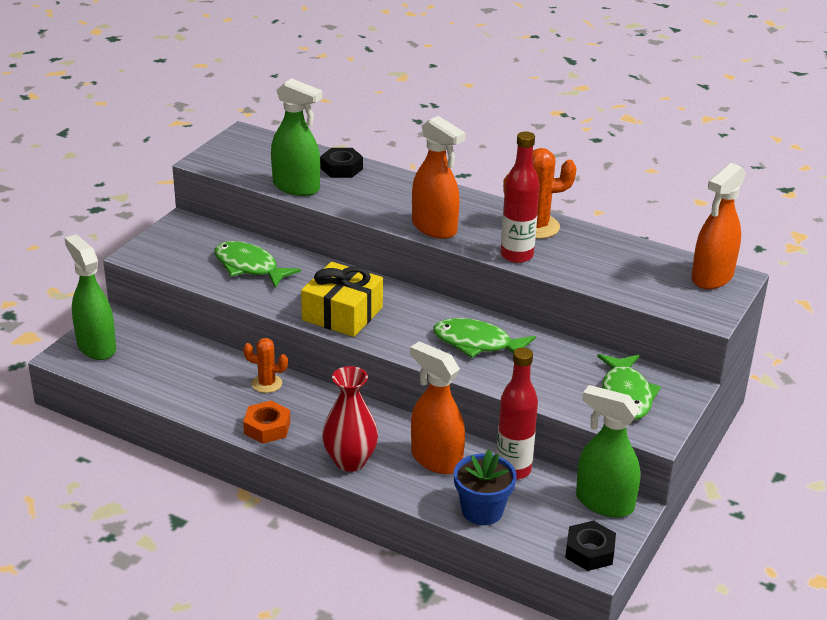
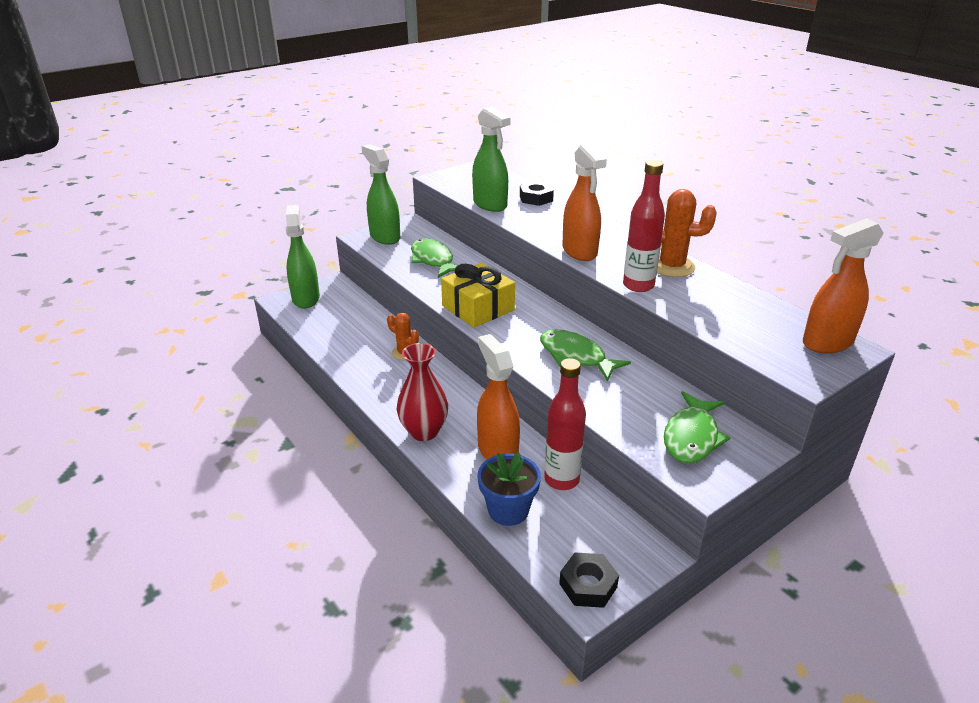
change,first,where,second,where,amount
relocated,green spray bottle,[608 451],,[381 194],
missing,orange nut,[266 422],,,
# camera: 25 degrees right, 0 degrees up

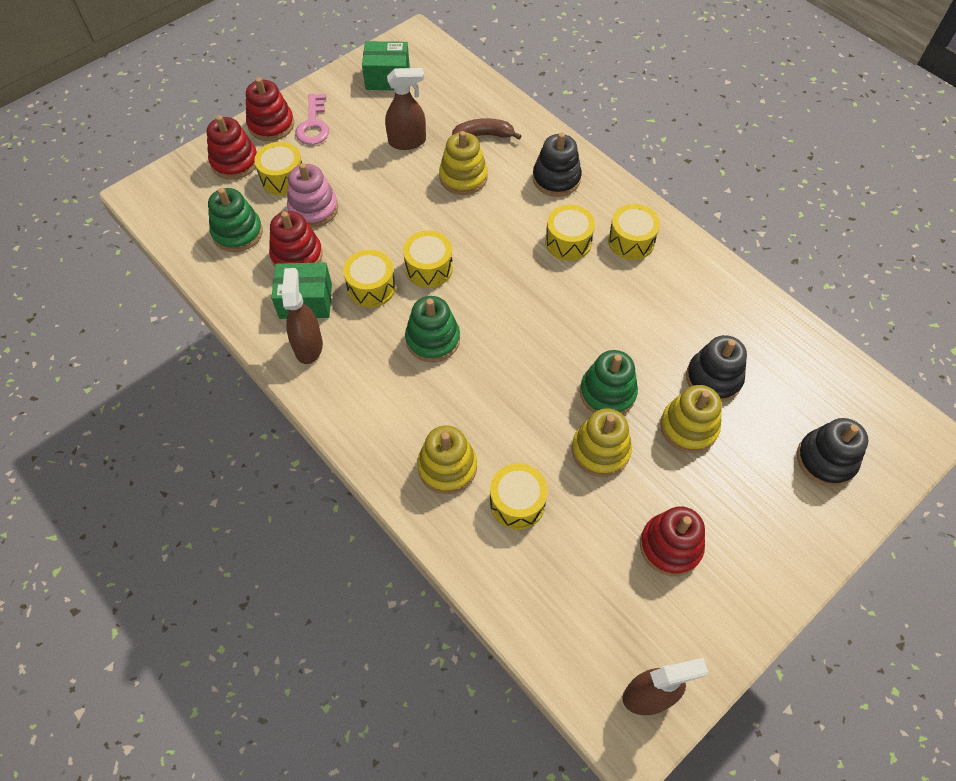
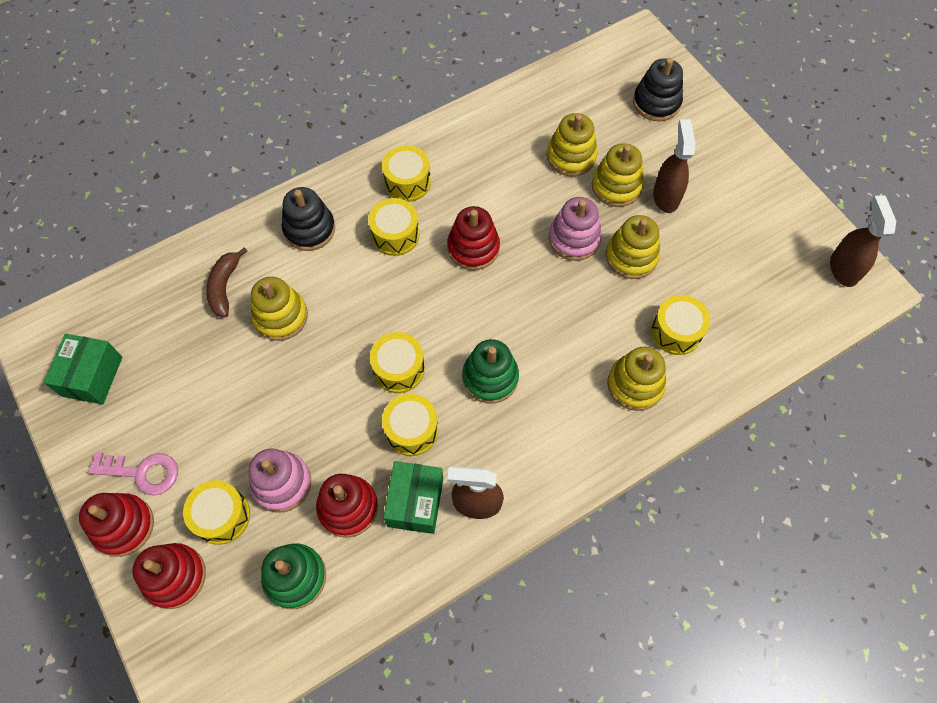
change,first,where,second,where,amount
relocated,brown spray bottle,[405 109],,[674 166],
colour,black stacking toy,[716 368],yellow stacking toy,[572 145],
colour,green stacking toy,[609 382],pink stacking toy,[575 229],
relocated,red stacking toy,[672 541],,[473 238],
# camera: 80 degrees left, 5 degrees up

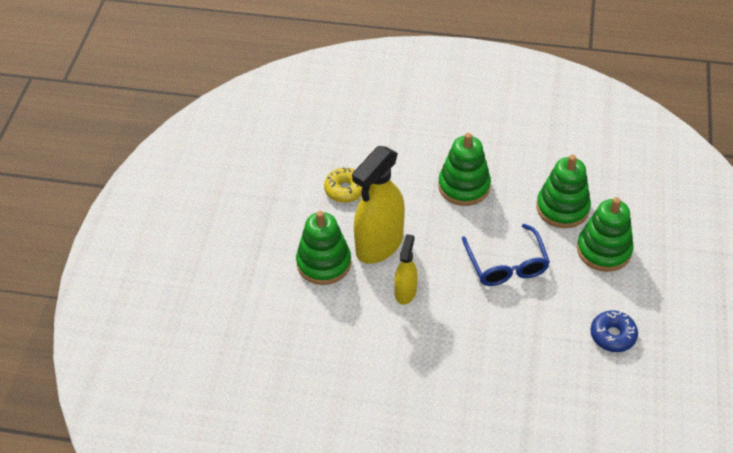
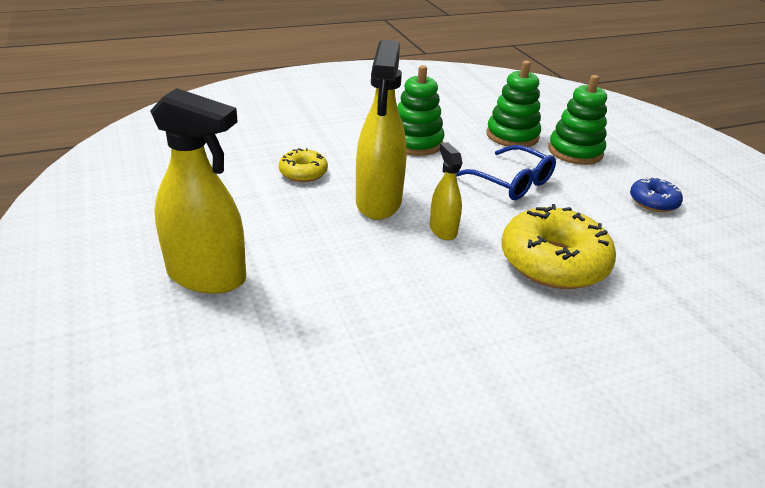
change,first,where,second,where,amount
missing,green stacking toy,[323 248],,,
appeared,,,yellow spray bottle,[198 191],
appeared,,,yellow donut,[558 246],
# camera: 35 degrees left, 15 degrees down

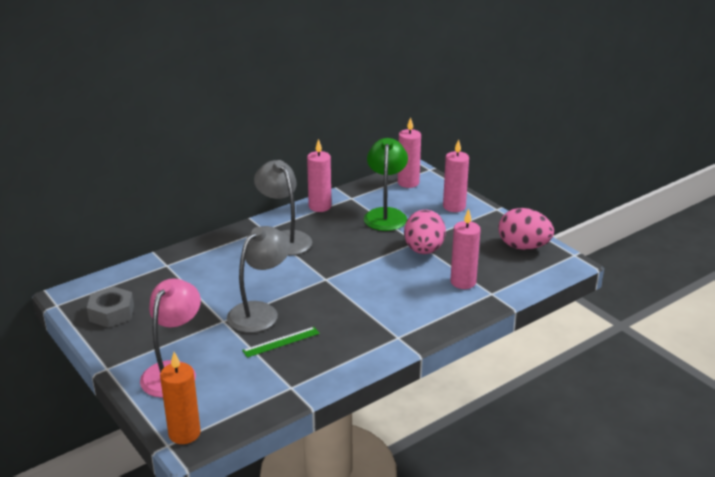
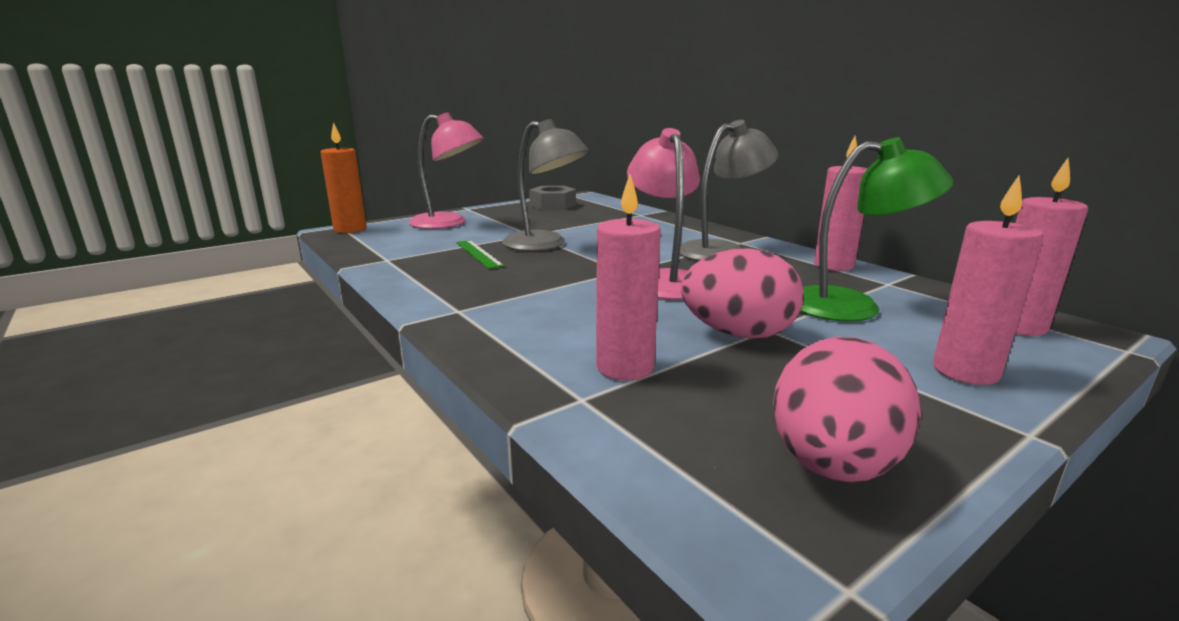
change,first,where,second,where,amount
appeared,,,pink lamp,[663 214],
# camera: 90 degrees right, 10 degrees down

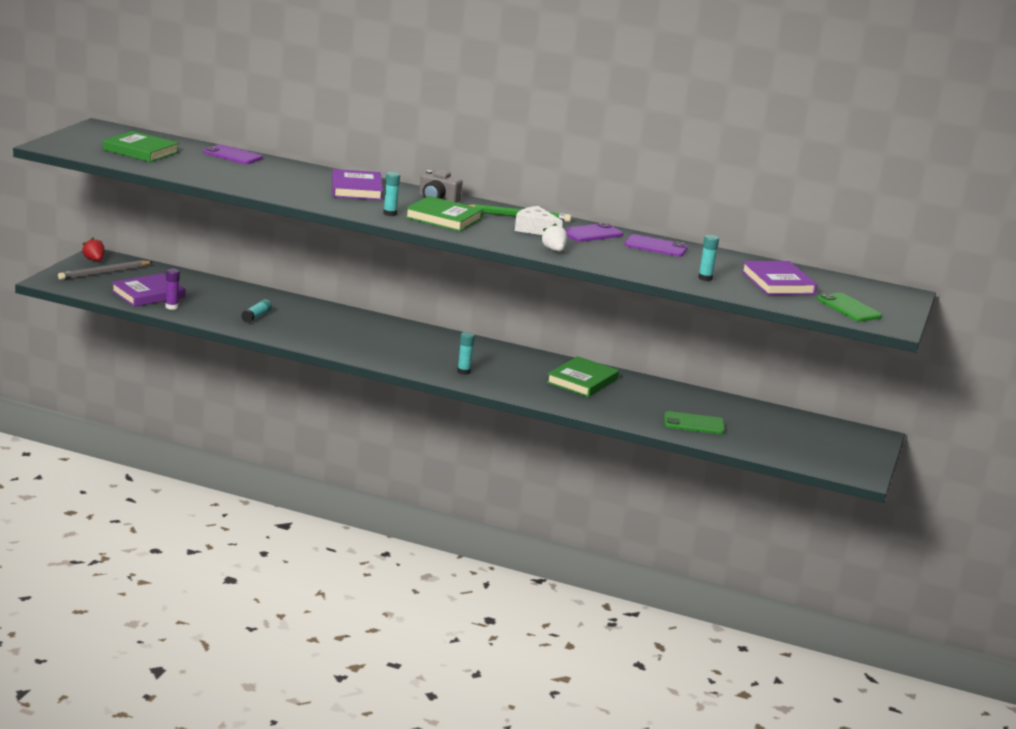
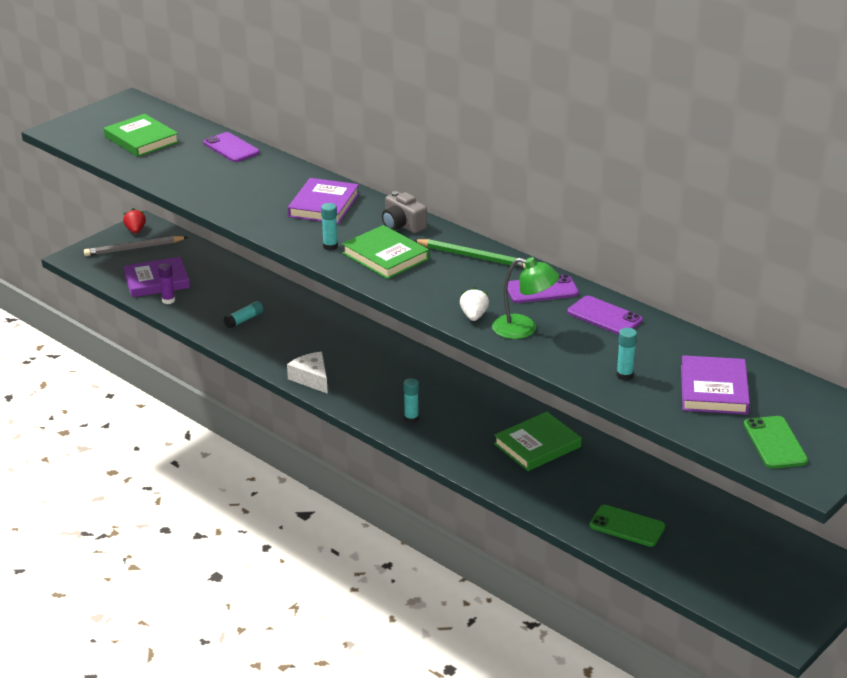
change,first,where,second,where,amount
relocated,white cheese,[539 220],,[307 373],
appeared,,,green lamp,[525 298],
# camera: 25 degrees right, 10 degrees up

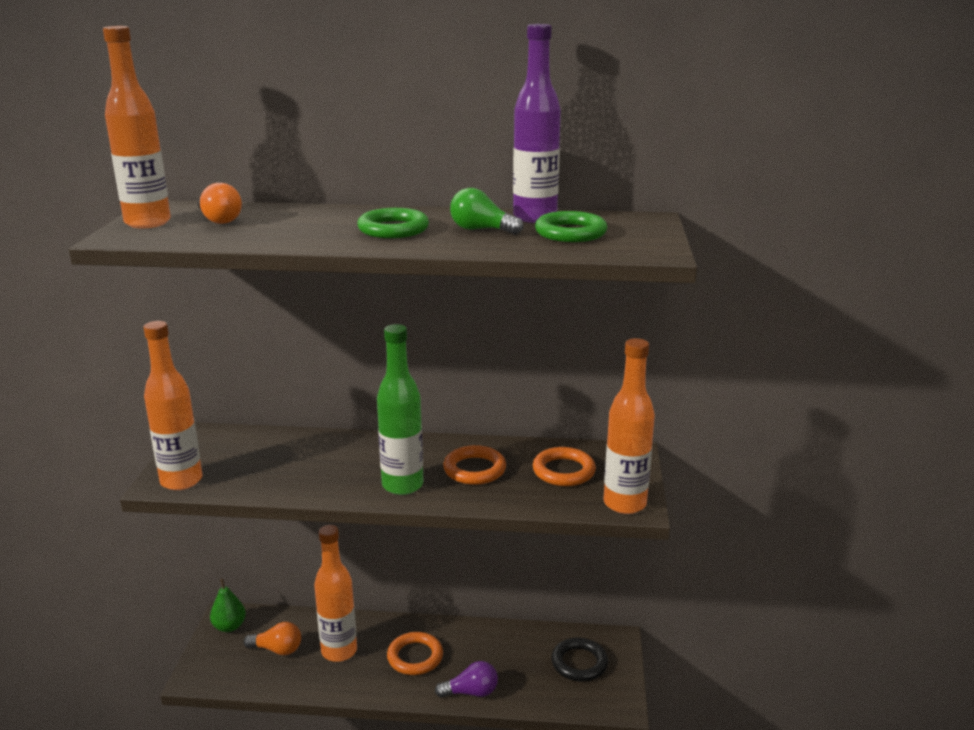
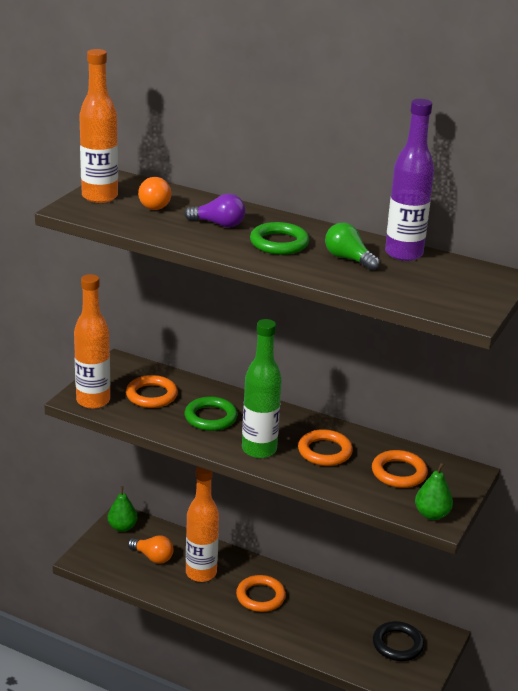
change,first,where,second,where,amount
relocated,green ring,[571 226],,[211 414],
exchanged,orange bottle,[629 426],green pear,[434 491],
relocated,purple light bulb,[466 679],,[214 210],
appeared,,,orange ring,[152 391],
# camera: 20 degrees right, 5 degrees up

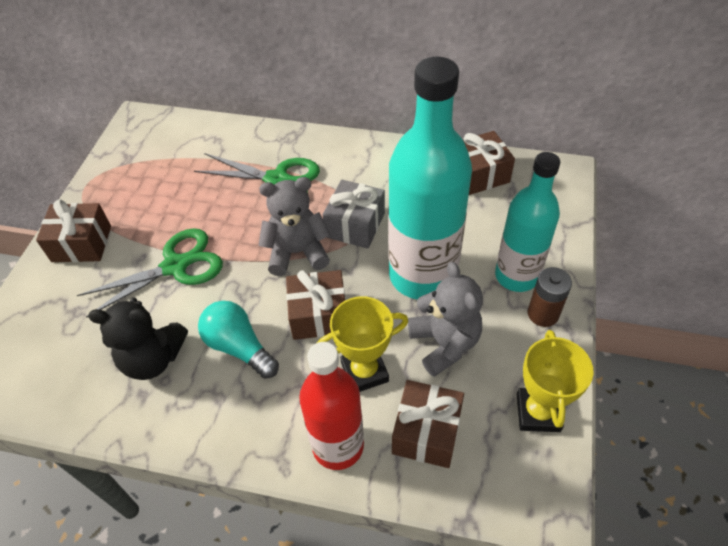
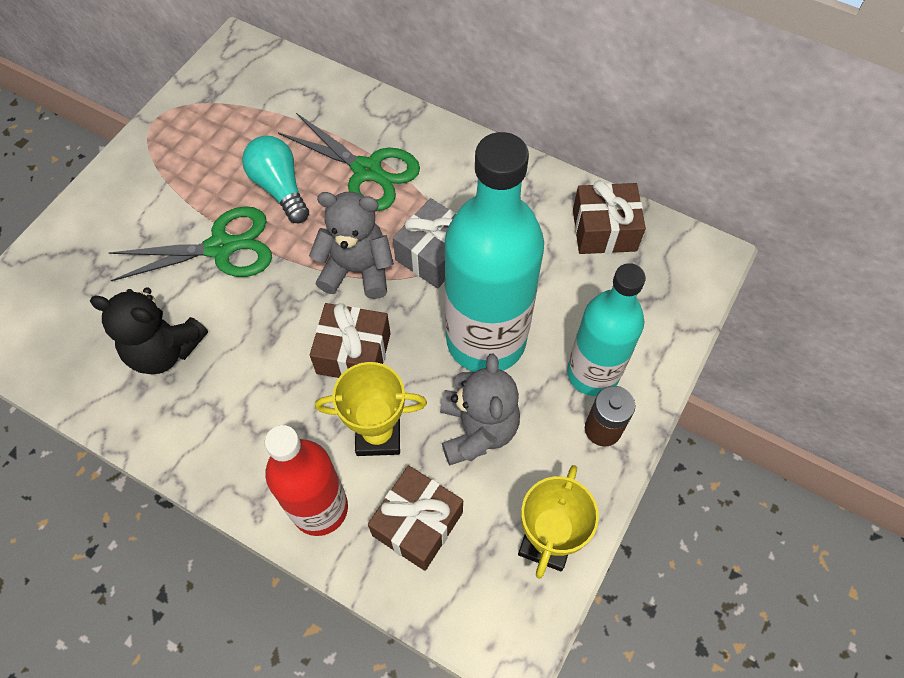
change,first,where,second,where,amount
missing,brown gift,[73 230],,,
relocated,turquoise light bulb,[238 340],,[275 179],
# camera: 15 degrees right, 10 degrees up

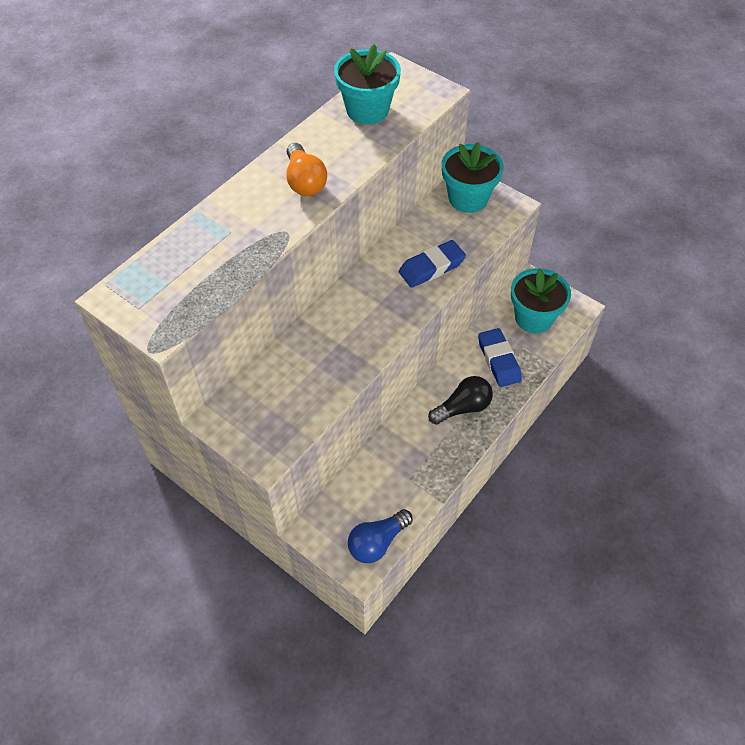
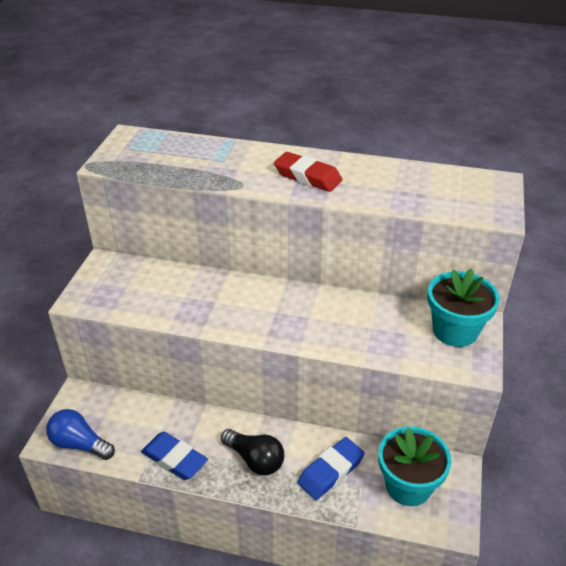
change,first,where,second,where,amount
missing,turquoise flower pot,[367 84],,,
exchanged,orange light bulb,[307 169],red eraser,[308 172],
relocated,blue eraser,[432 264],,[174 456],
# camera: 65 degrees right, 15 degrees down

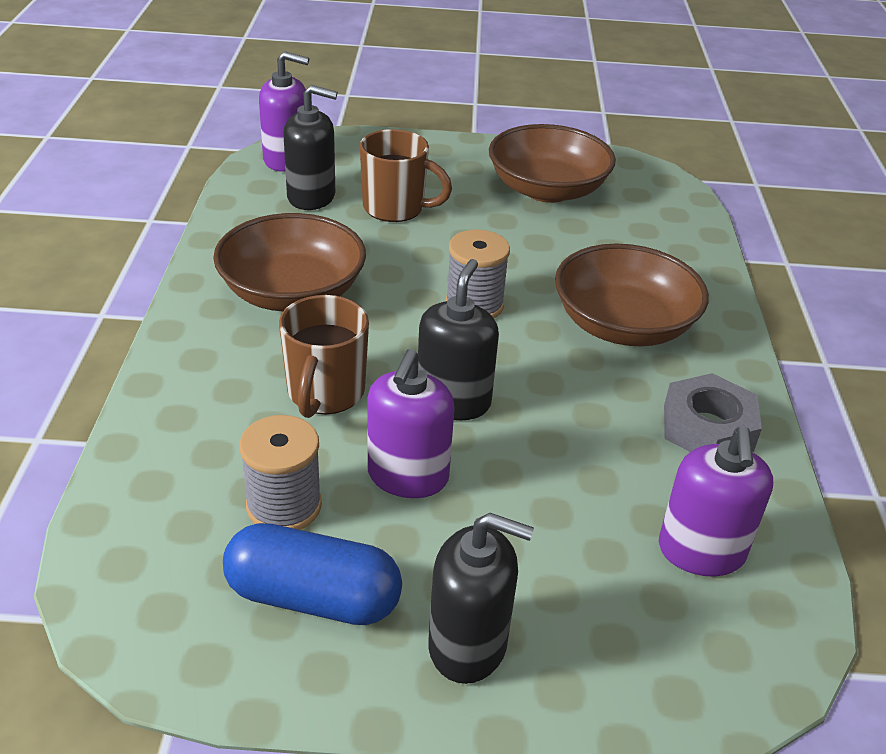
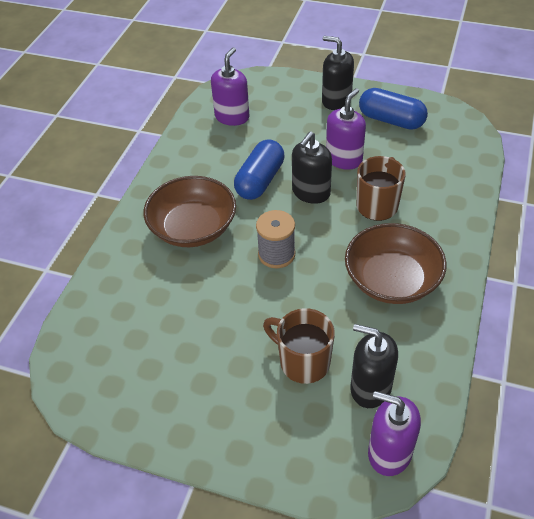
change,first,where,second,where,amount
missing,brown bowl,[552 163],,,
missing,grey nut,[713 412],,,
missing,grey spool,[280 472],,,
appeared,,,blue capsule,[259 169],
# camera: 160 degrees left, 10 degrees up

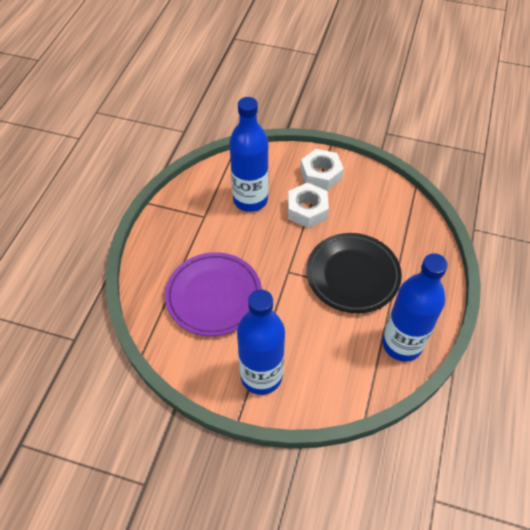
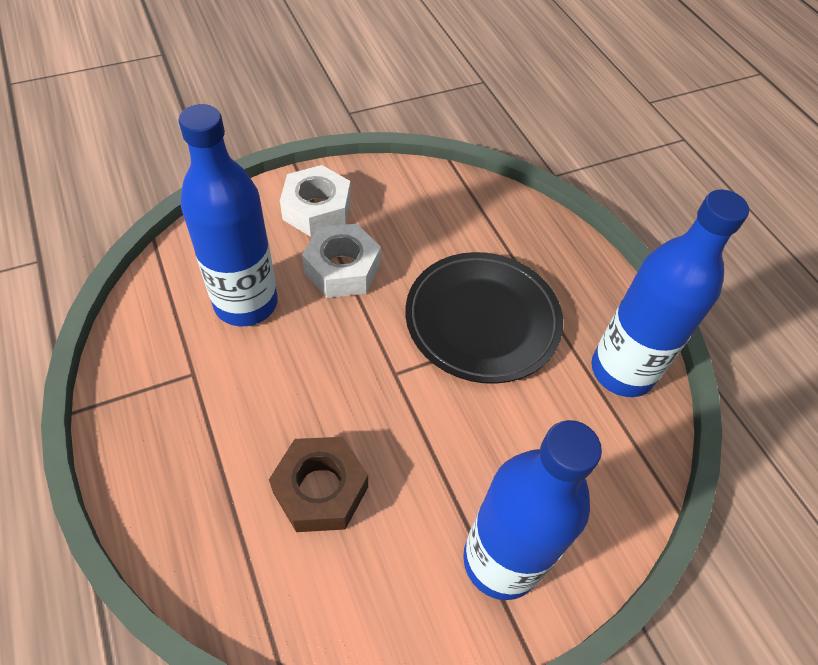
change,first,where,second,where,amount
exchanged,purple plate,[213 294],brown nut,[318 484],
# camera: 45 degrees left, 0 degrees up

